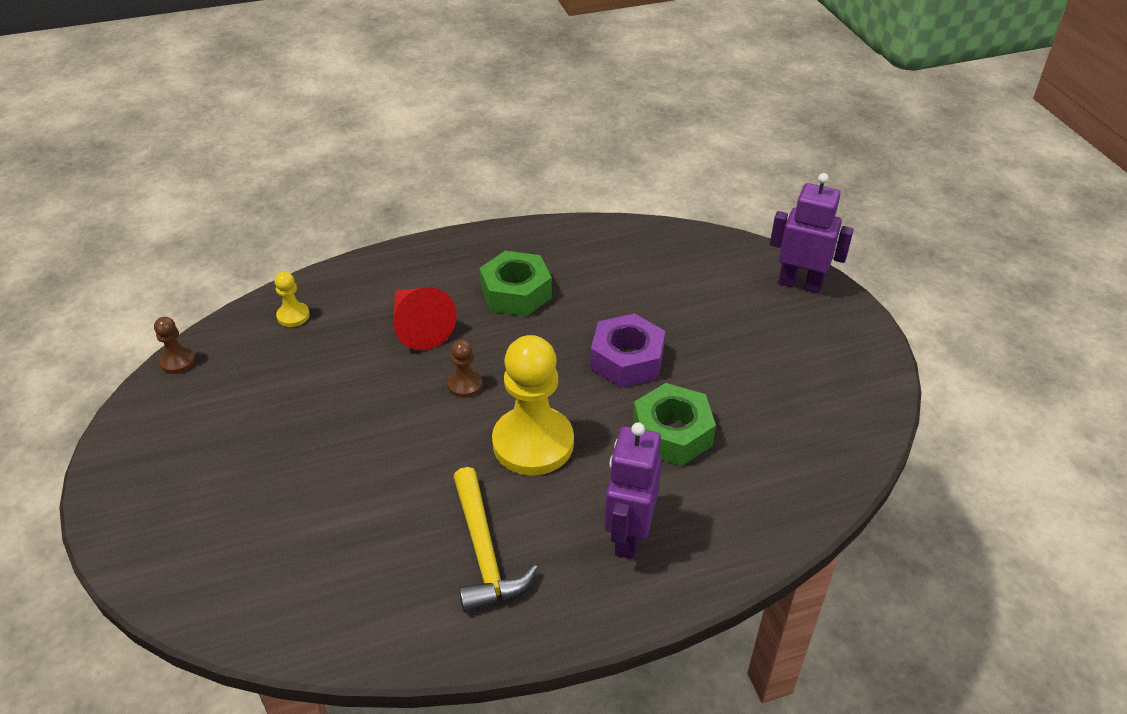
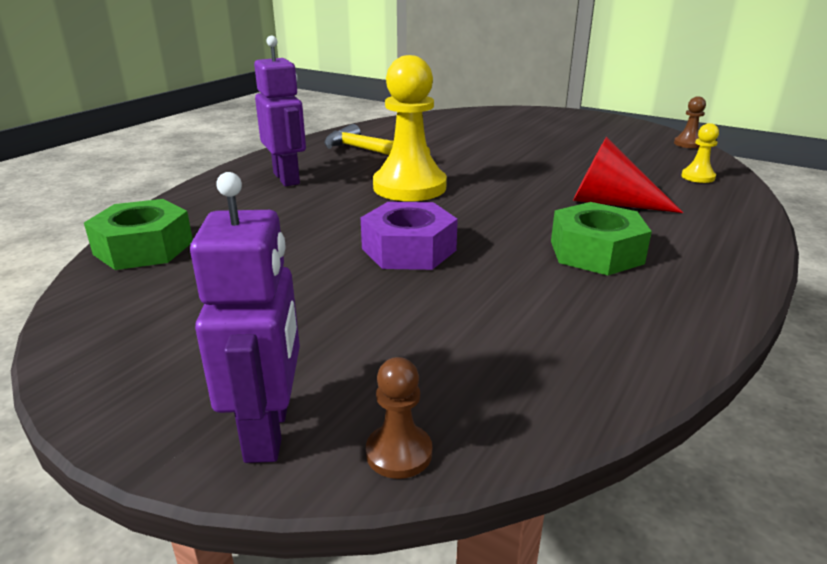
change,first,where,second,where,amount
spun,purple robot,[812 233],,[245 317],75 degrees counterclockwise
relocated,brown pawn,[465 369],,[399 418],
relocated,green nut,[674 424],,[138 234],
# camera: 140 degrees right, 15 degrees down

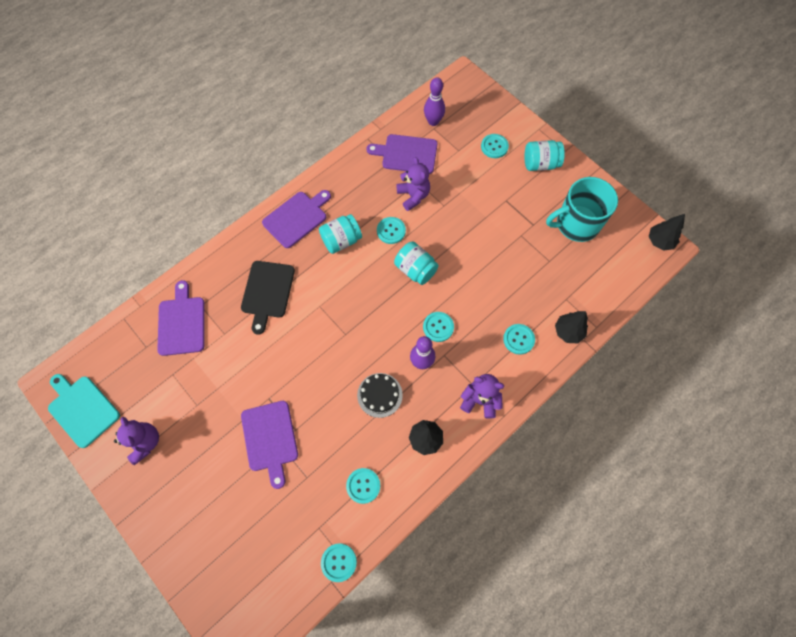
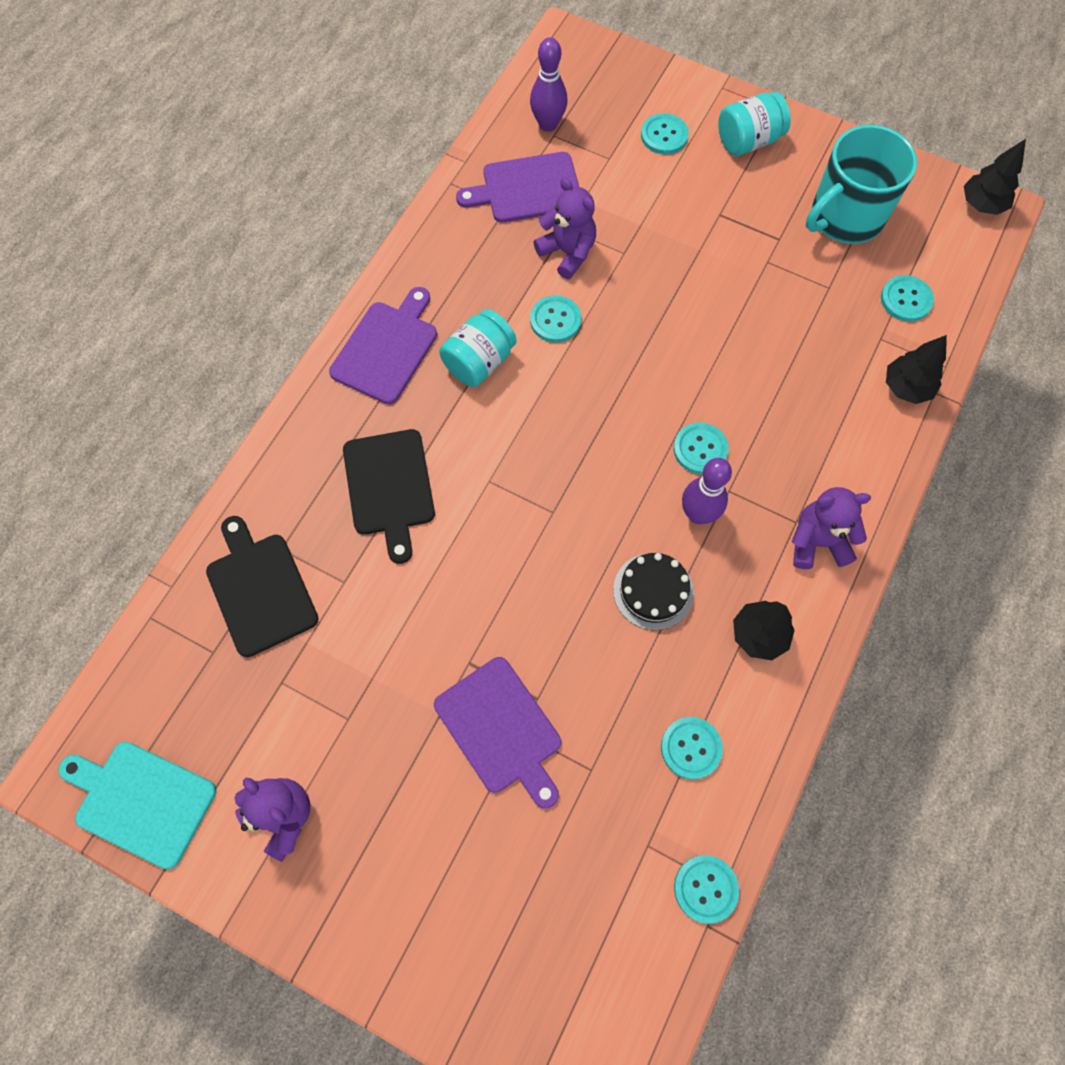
change,first,where,second,where,amount
missing,turquoise jar,[416 263],,,
colour,purple cutting board,[181 318],black cutting board,[262 586],
relocated,turquoise button,[519 339],,[907 298],
# camera: 20 degrees left, 0 degrees up

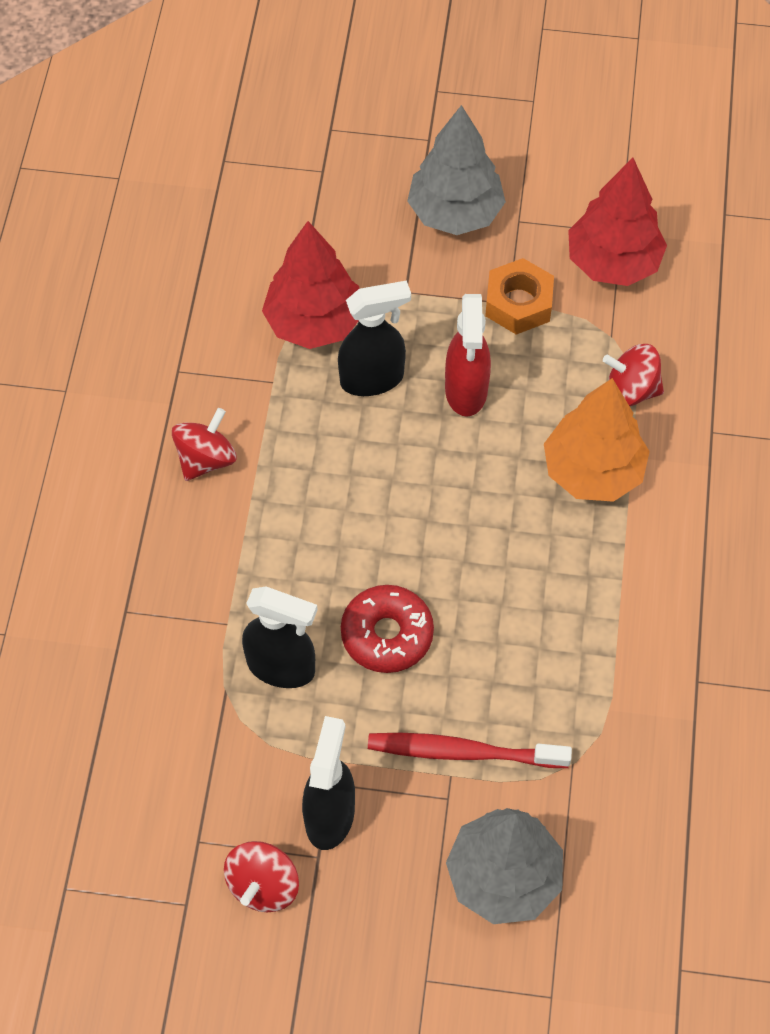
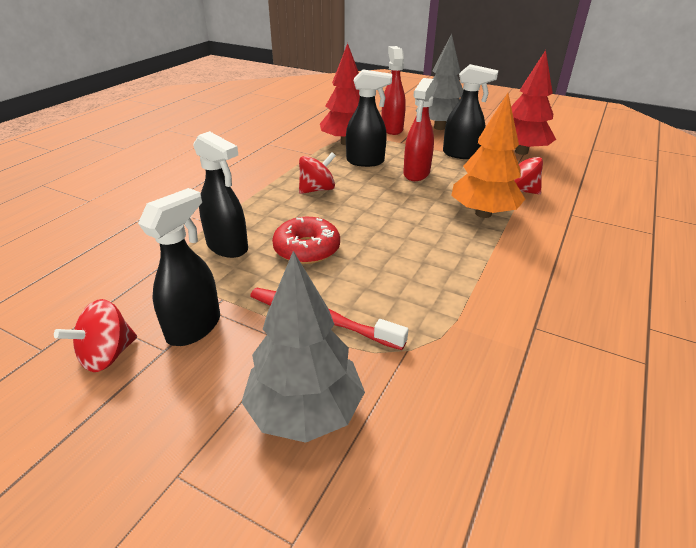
change,first,where,second,where,amount
exchanged,orange nut,[519 296],black spray bottle,[471 111],
relocated,red spinning top,[204 444],,[317 173],
appeared,,,red spray bottle,[394 90],
# camera: 20 degrees right, 25 degrees down

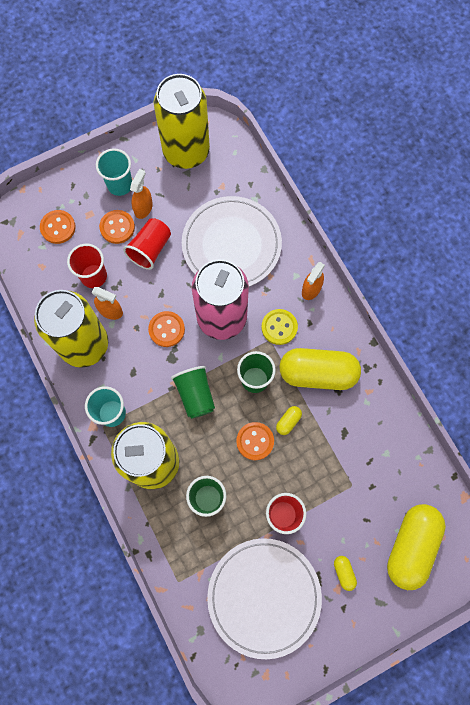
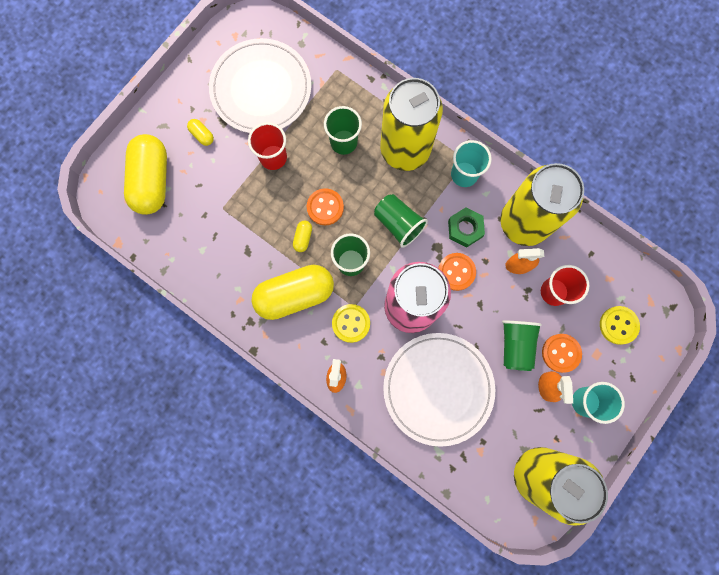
change,first,where,second,where,amount
colour,orange button,[58 227],yellow button,[620 325],
colour,red cup,[147 244],green cup,[522 345],
appeared,,,green nut,[466 227],
# camera: 155 degrees right, 5 degrees up

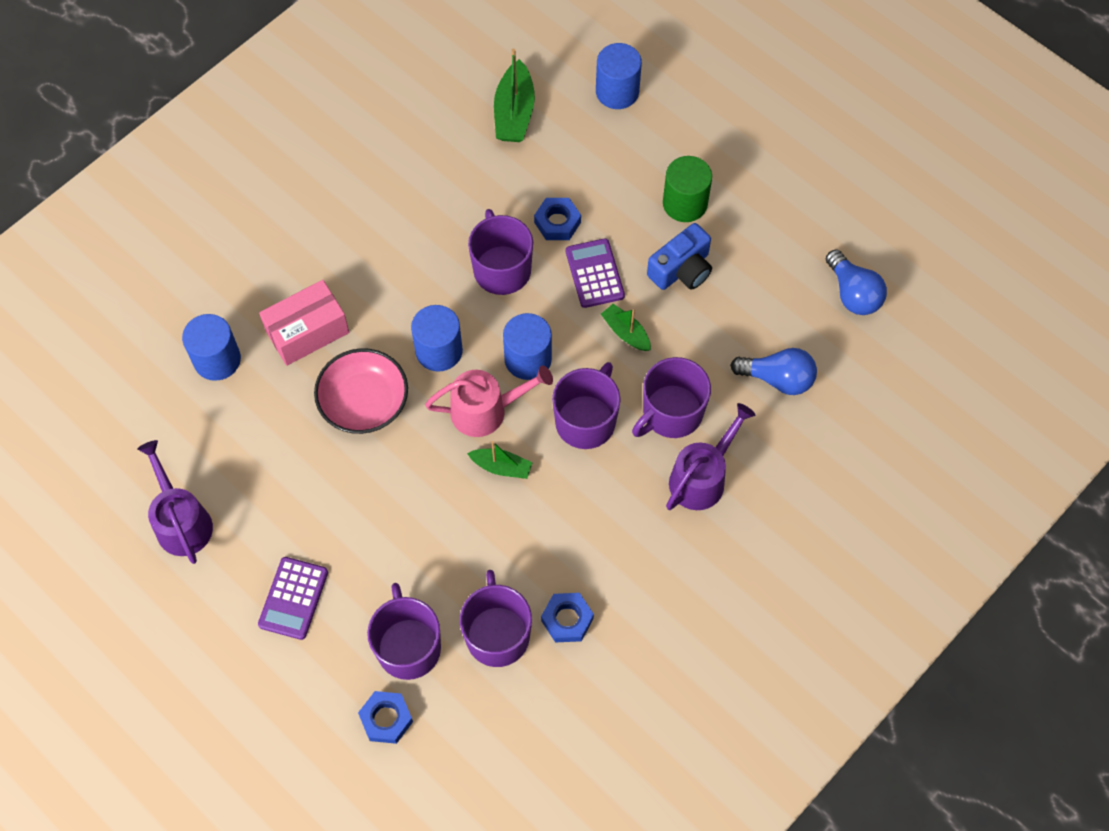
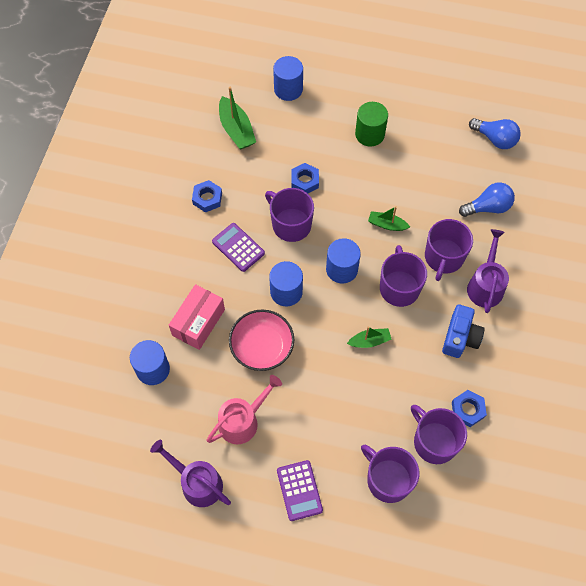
change,first,where,second,where,amount
relocated,blue camera,[679 256],,[463 331],
relocated,purple calculator,[595 273],,[238 247],
relocated,pink watering can,[489 401],,[244 409],
relocated,blue nut,[385 717],,[207 196],
# camera: 30 degrees left, 0 degrees up

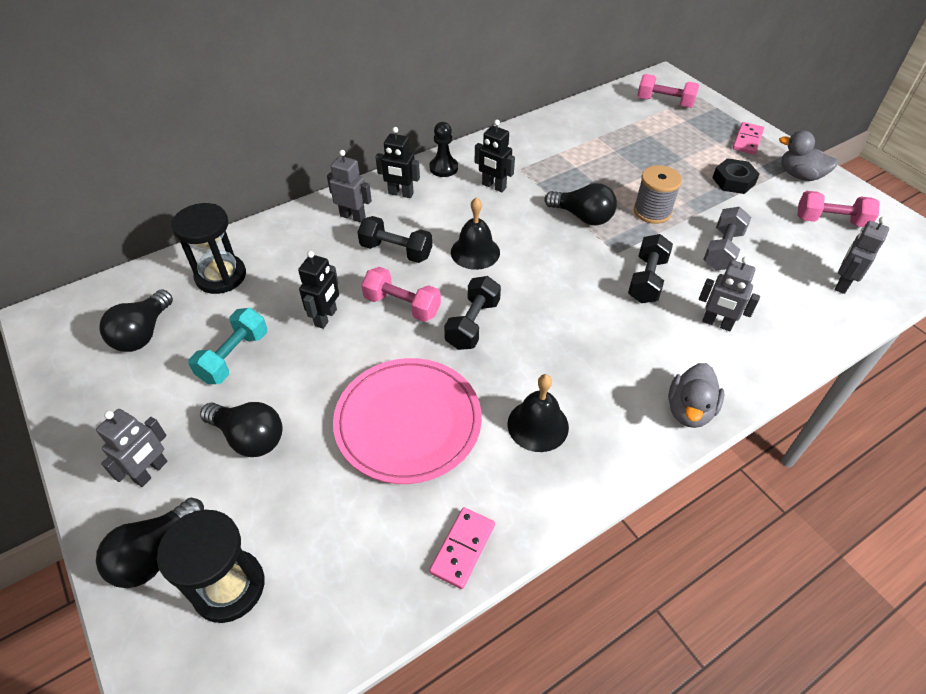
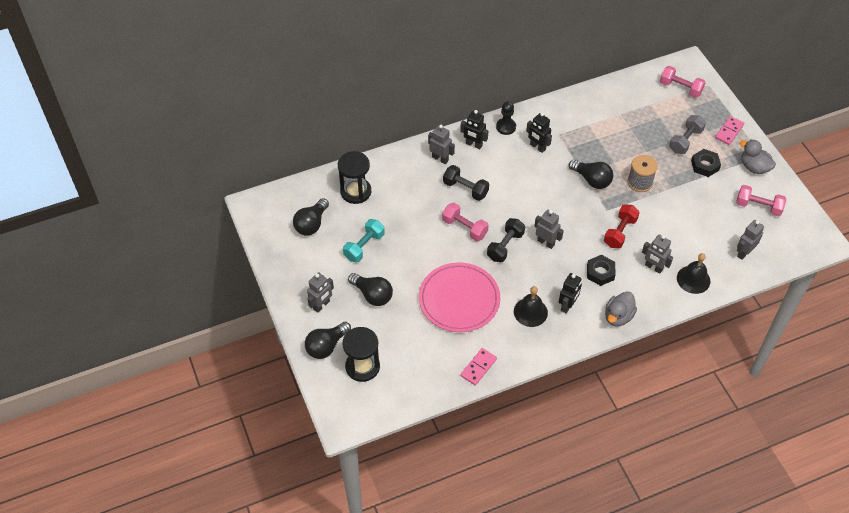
change,first,where,second,where,amount
relocated,black bell,[475 233],,[693 273],
relocated,grey dumbbell,[727 238],,[687 134],
colour,black dumbbell,[650 268],red dumbbell,[622 226],
relocated,black robot,[318 290],,[570 293],
appeared,,,grey robot,[549 229],
appeared,,,black nut,[601 270],
# camera: 10 degrees right, 5 degrees up

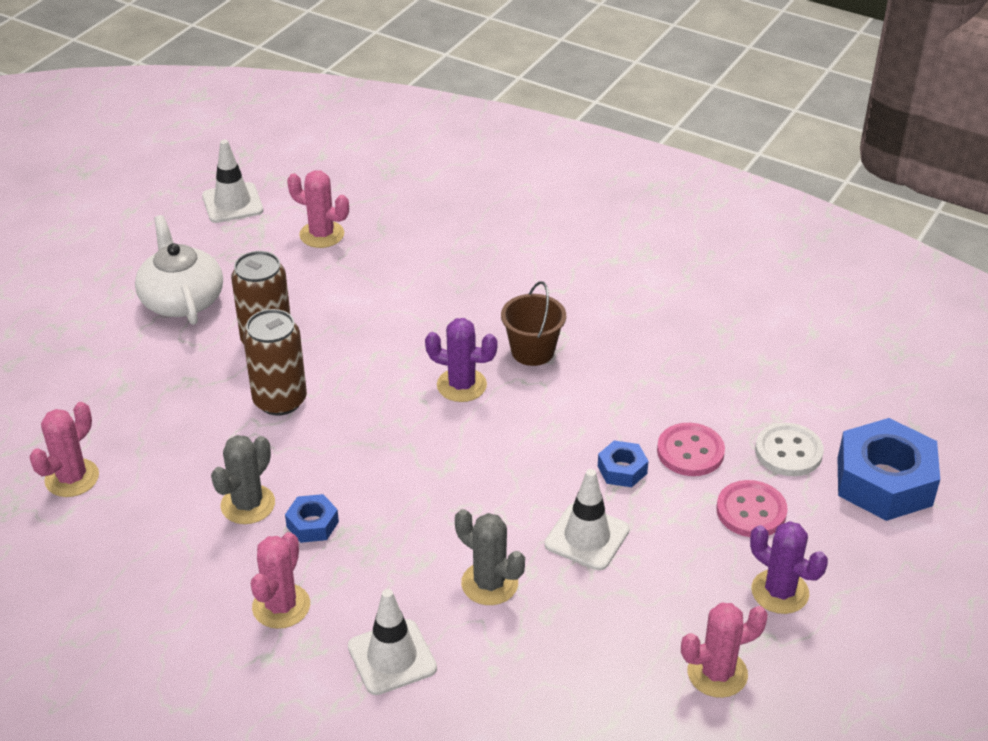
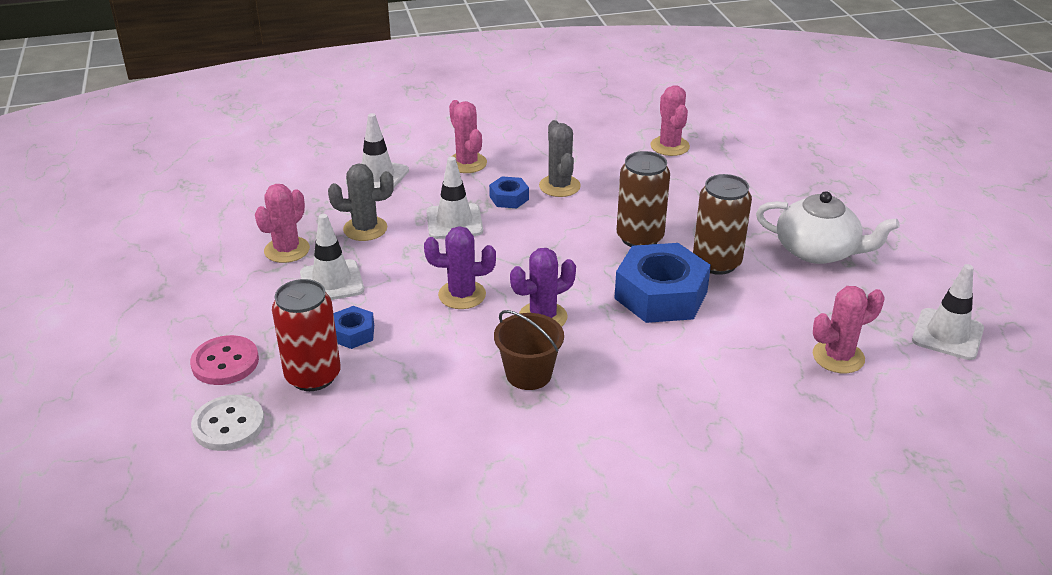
change,first,where,second,where,amount
relocated,blue nut,[889 469],,[662 283],
exchanged,pink button,[691 449],red can,[306 335],
relocated,purple cactus,[789 567],,[460 267],
relocated,pink cactus,[724 650],,[282 223],
appeared,,,white traffic cone,[454 198],
# camera: 135 degrees right, 5 degrees down

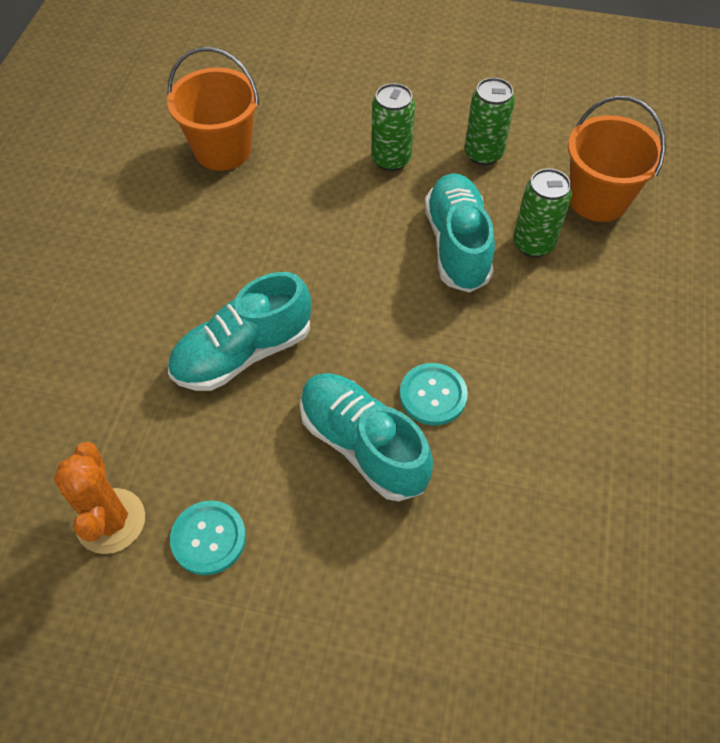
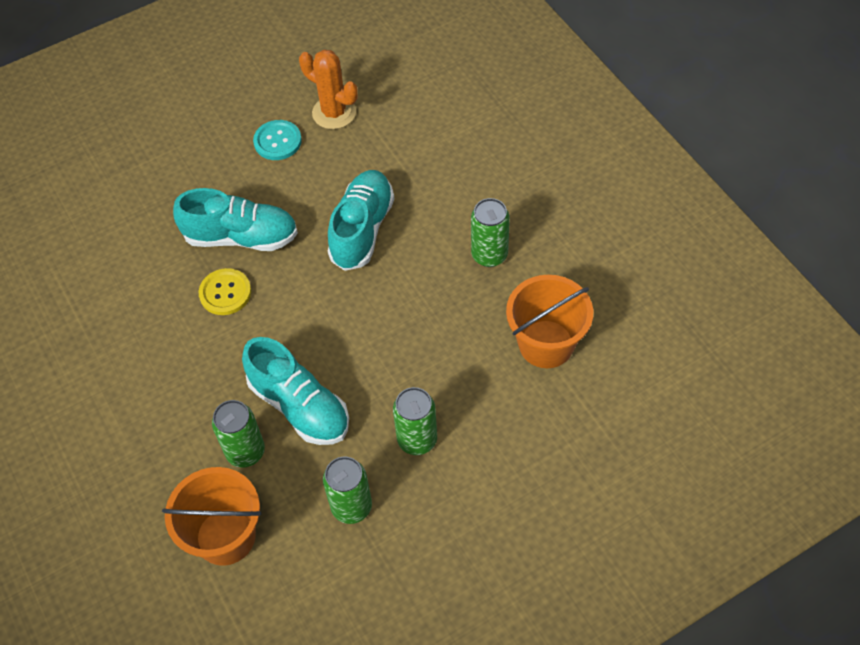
change,first,where,second,where,amount
colour,turquoise button,[434 394],yellow button,[225 291],
appeared,,,green can,[490 232],
# camera: 140 degrees right, 0 degrees up

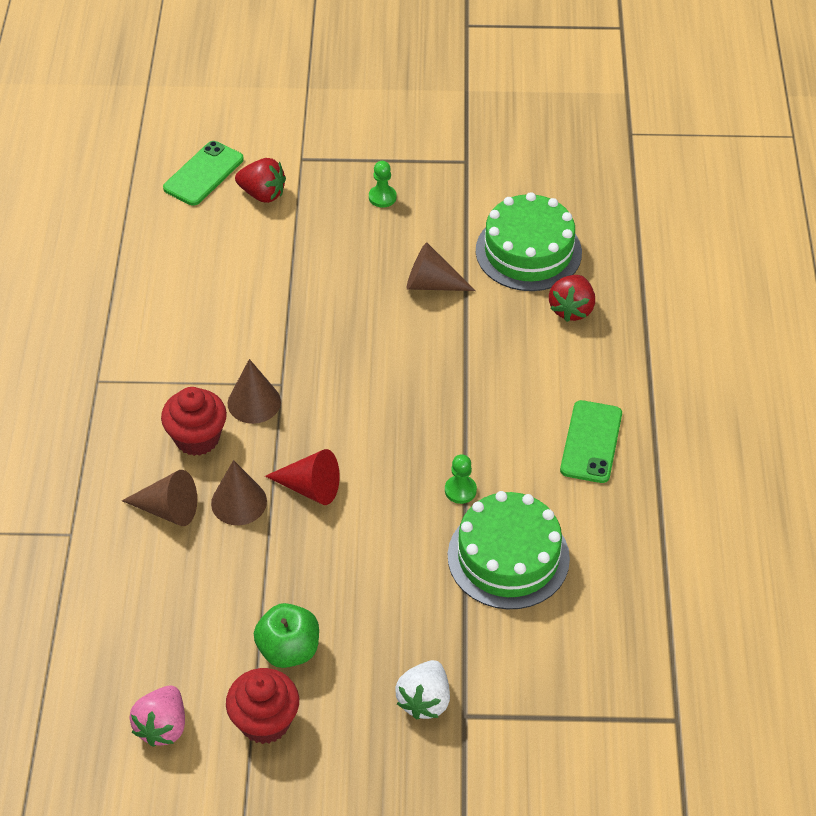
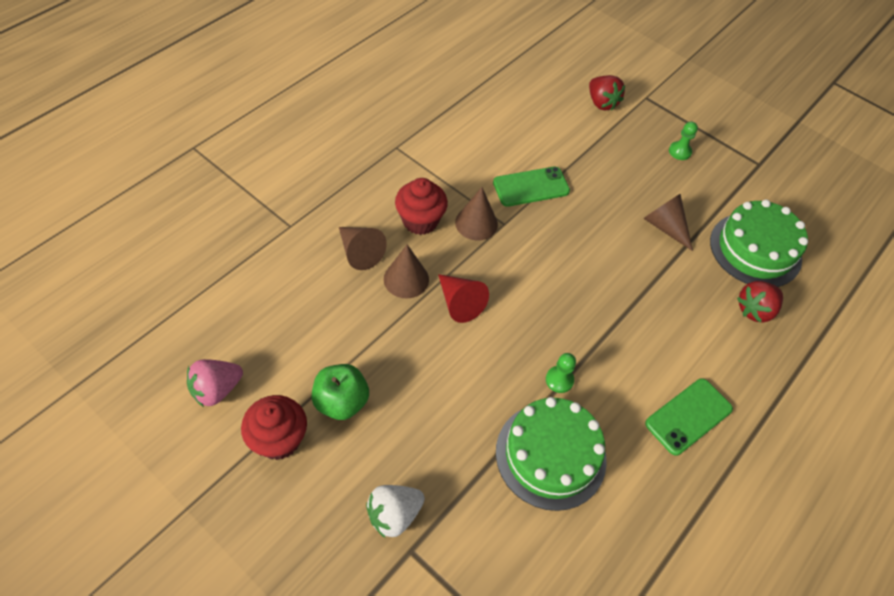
change,first,where,second,where,amount
relocated,green phone,[203 173],,[531 187],
# camera: 35 degrees right, 5 degrees up

